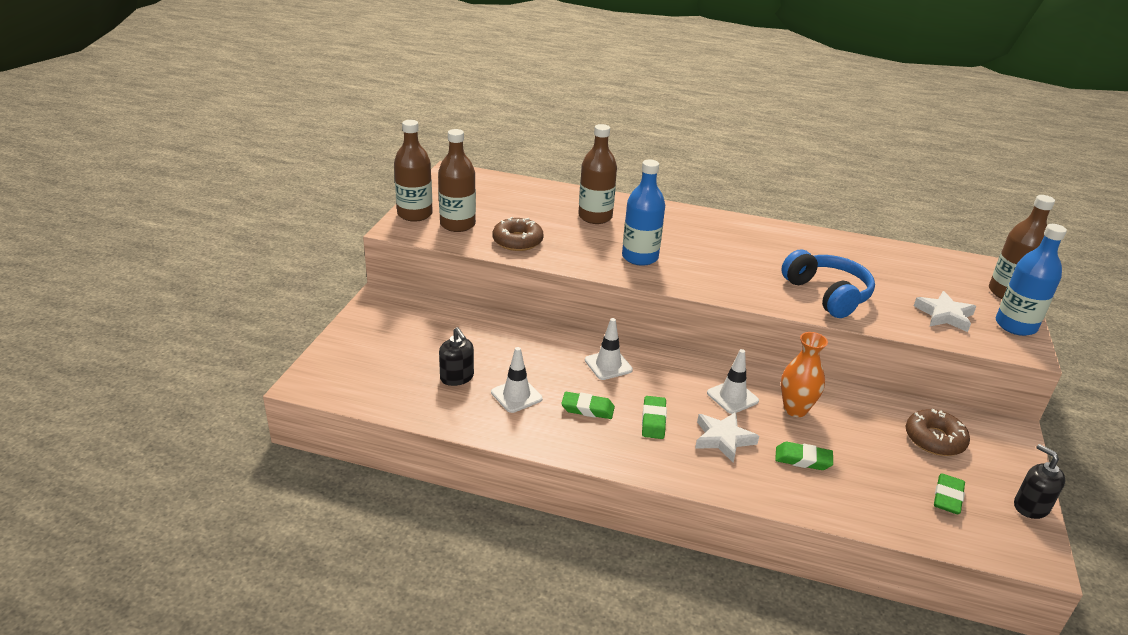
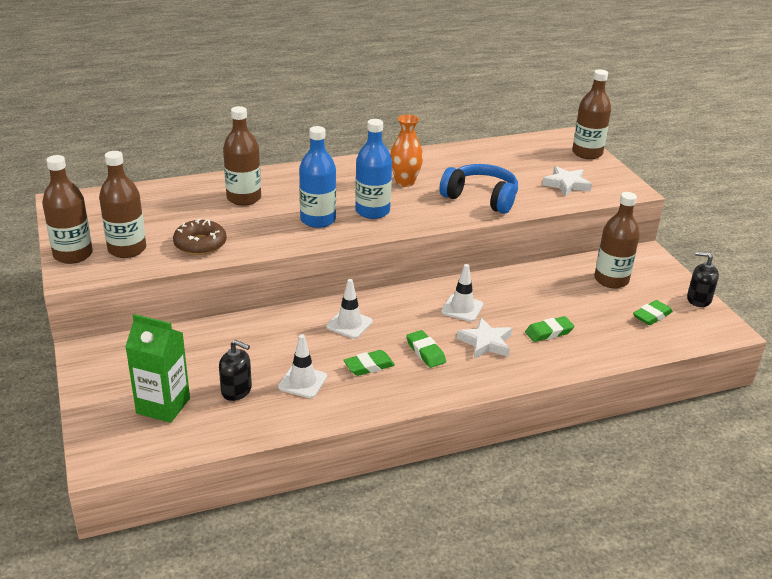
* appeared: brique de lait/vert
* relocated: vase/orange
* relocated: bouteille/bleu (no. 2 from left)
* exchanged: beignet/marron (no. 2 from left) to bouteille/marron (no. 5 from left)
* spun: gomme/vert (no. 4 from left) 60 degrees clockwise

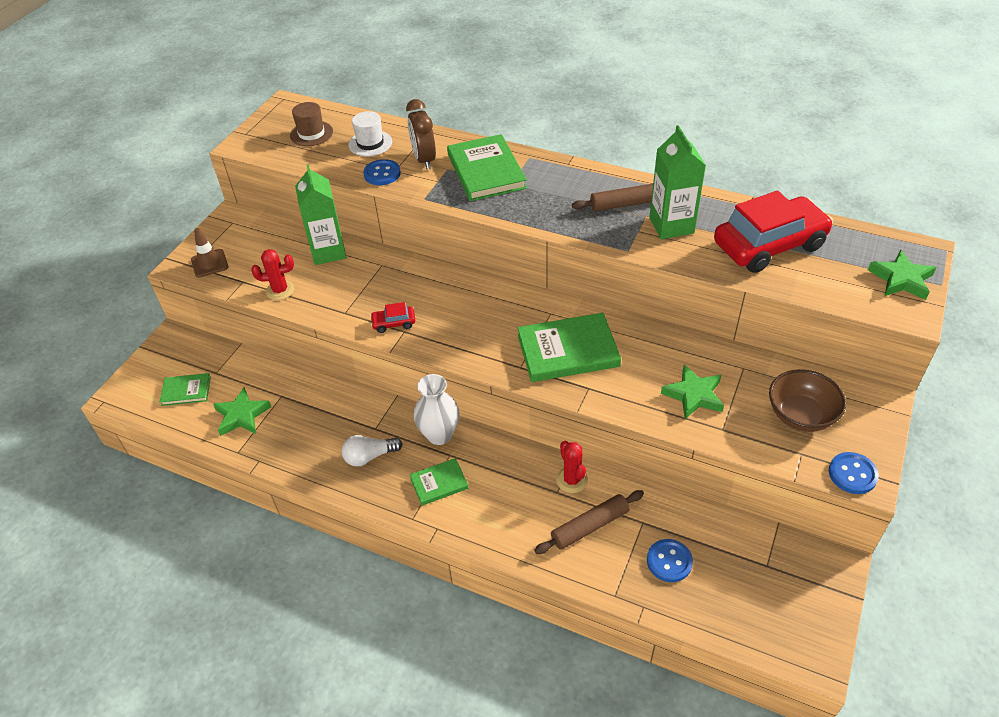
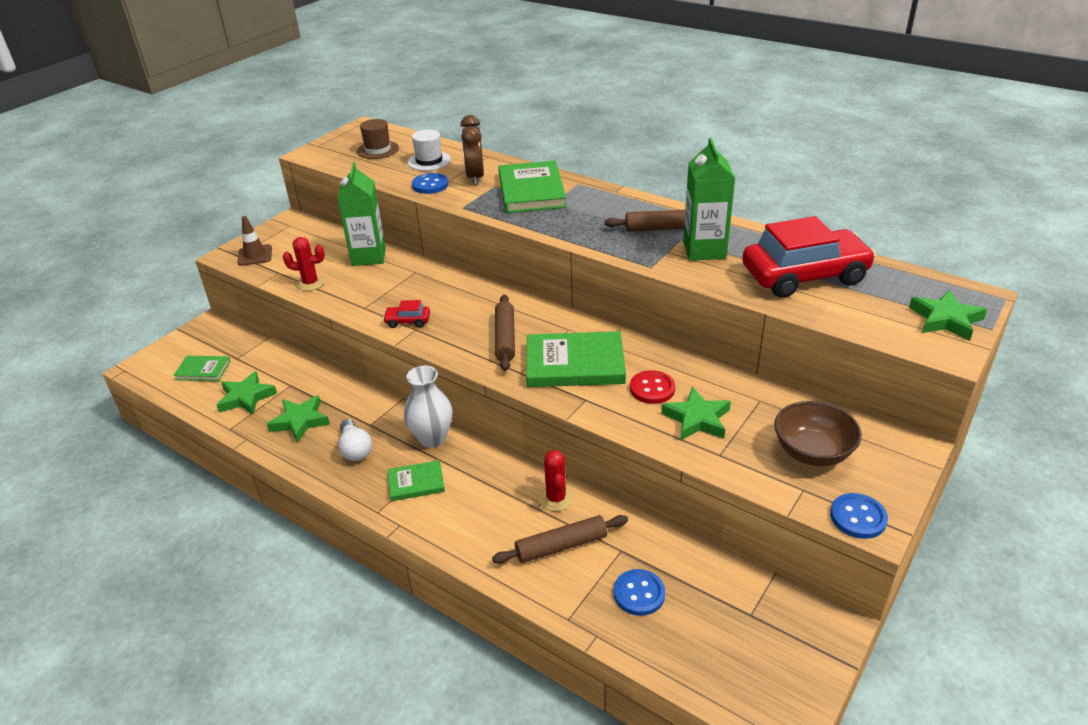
* appeared: étoile/vert (no. 2 from left)
* appeared: rouleau à pâtisserie/marron (no. 1 from left)
* appeared: bouton/rouge
* spun: ampoule/blanc 105 degrees counterclockwise

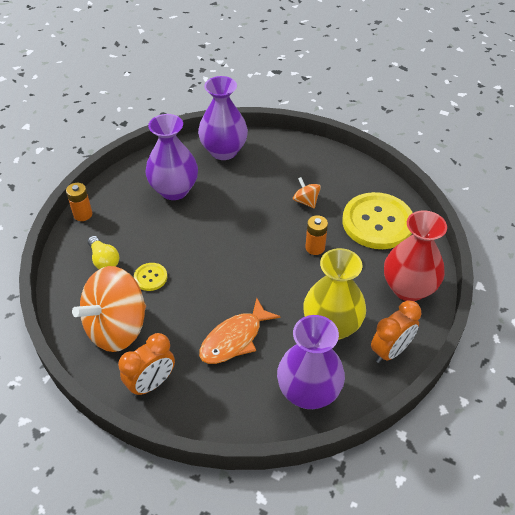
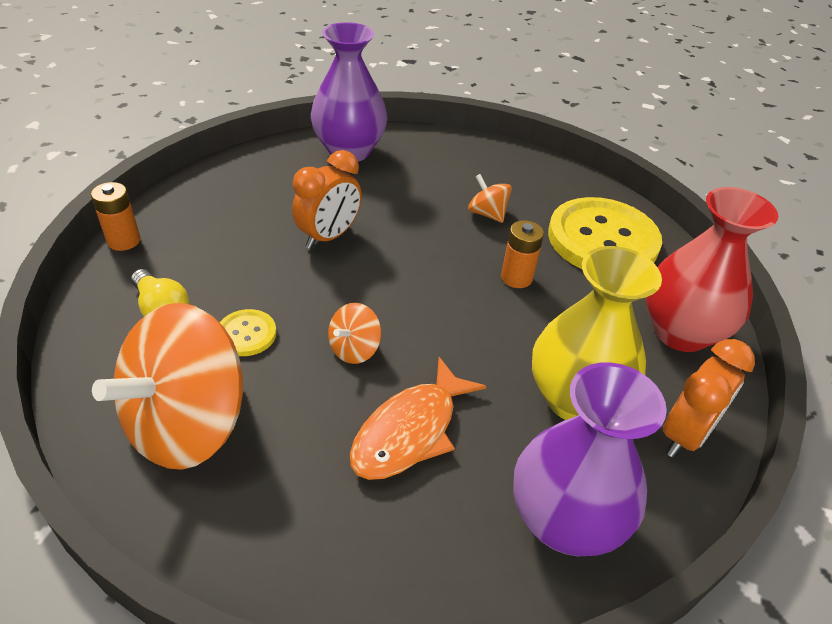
* missing: vase/violet (no. 1 from left)
* appeared: toupie/orange (no. 2 from left)
* relocated: réveil/orange (no. 1 from left)

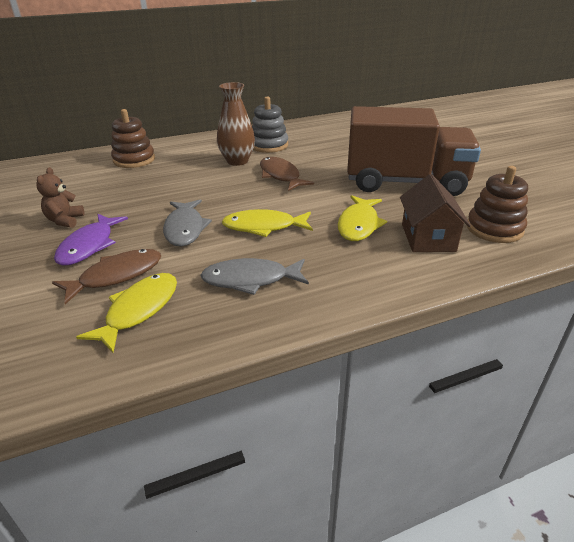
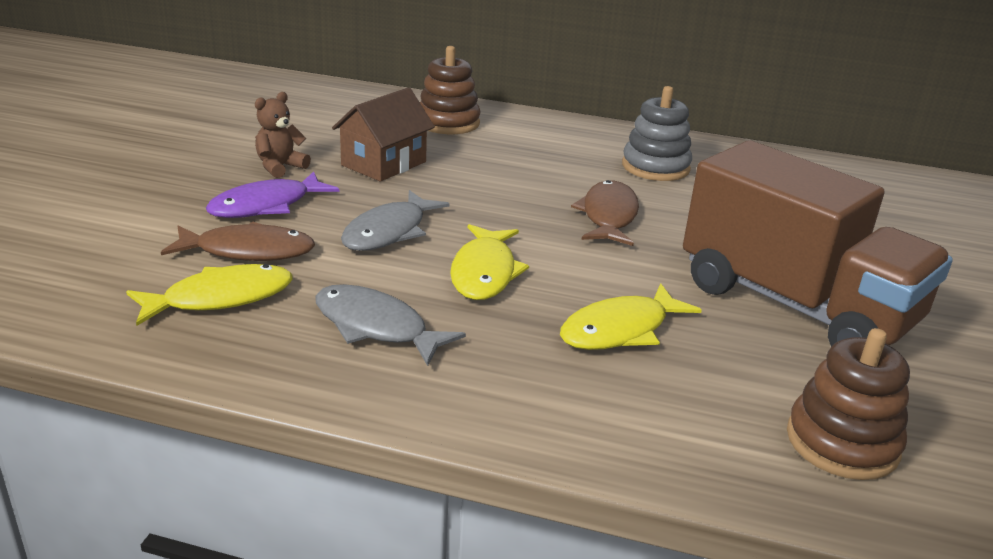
* missing: vase/marron
* relocated: maison/marron
* spun: poisson/jaune (no. 2 from left) 120 degrees counterclockwise

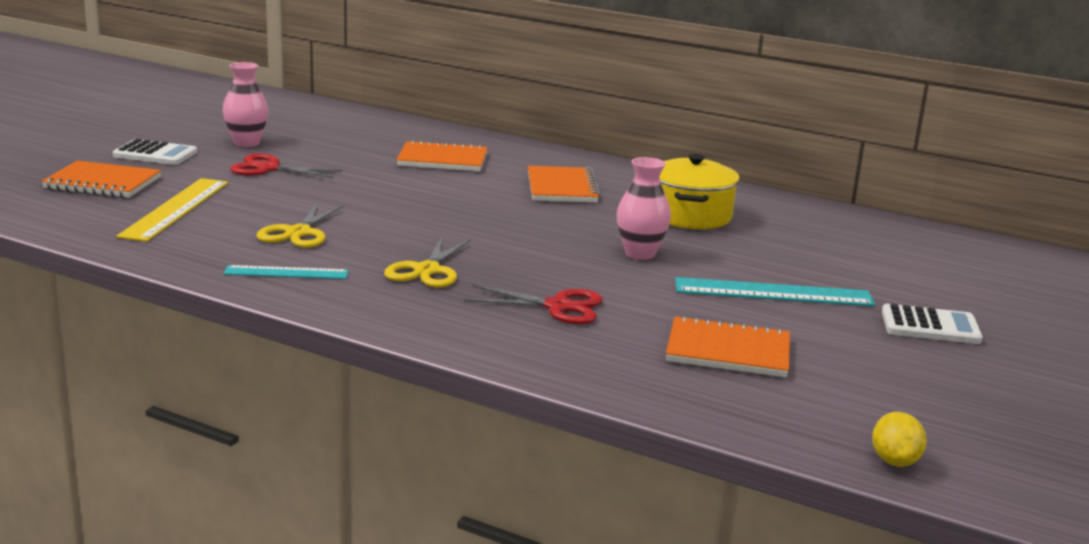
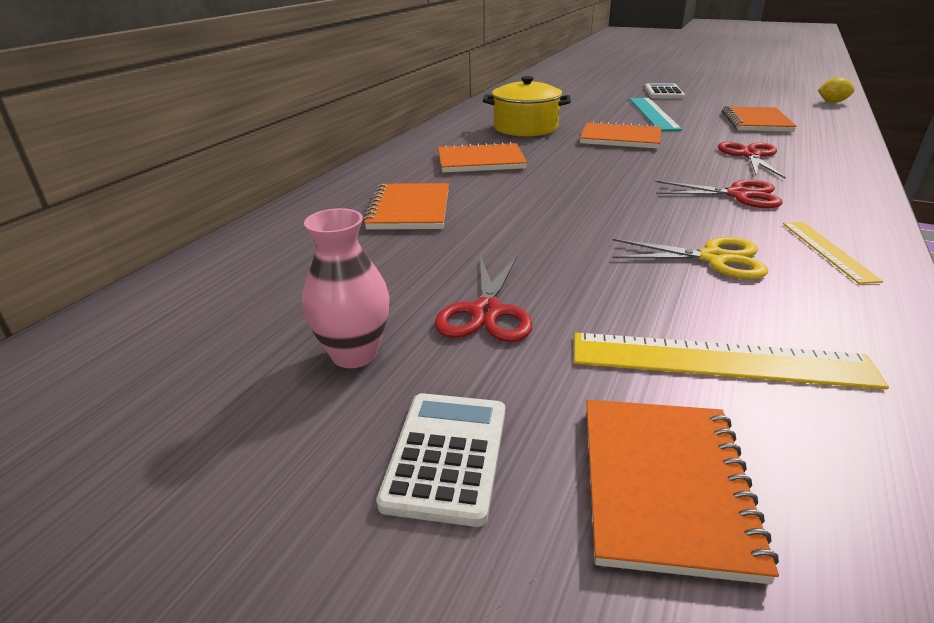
* exchanged: vase/rose (no. 2 from left) to carnet/orange (no. 3 from left)
* colour: règle/turquoise (no. 1 from left) to règle/jaune (no. 2 from left)
* colour: ciseaux/jaune (no. 2 from left) to ciseaux/rouge (no. 2 from left)

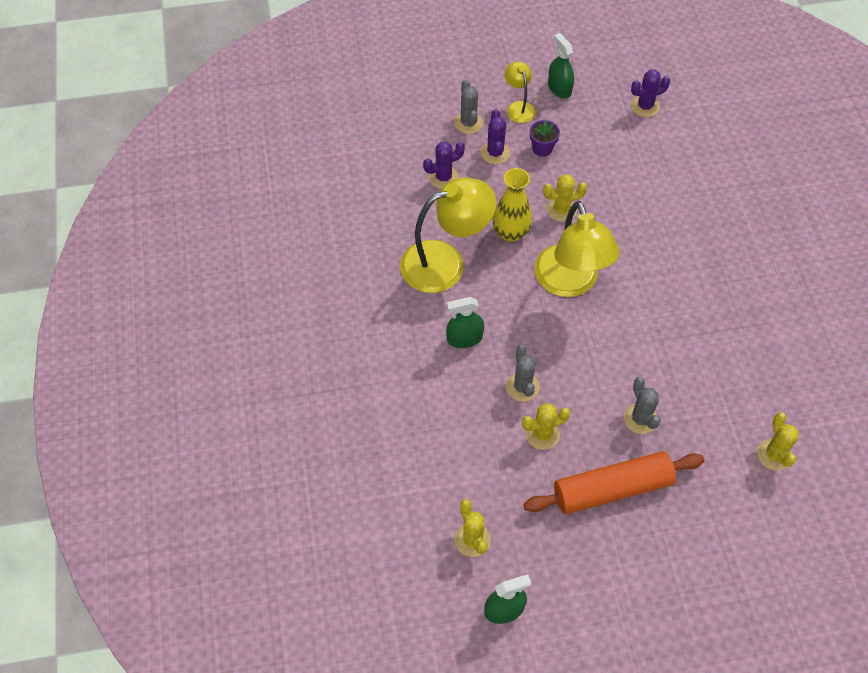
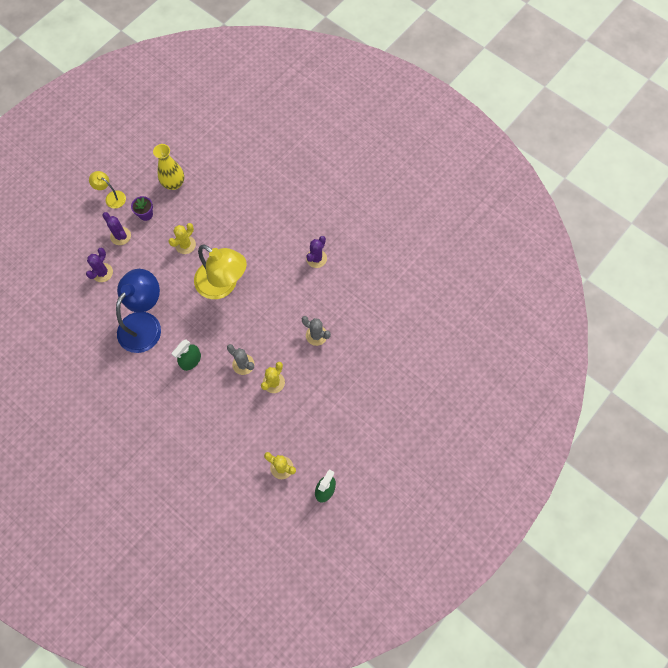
* missing: cactus/gris (no. 1 from left)
* missing: rouleau à pâtisserie/orange
* missing: vaporisateur/vert (no. 3 from left)
* missing: cactus/jaune (no. 4 from left)
* relocated: vase/jaune
* relocated: cactus/violet (no. 3 from left)
* colour: lampe/jaune (no. 1 from left) to lampe/bleu

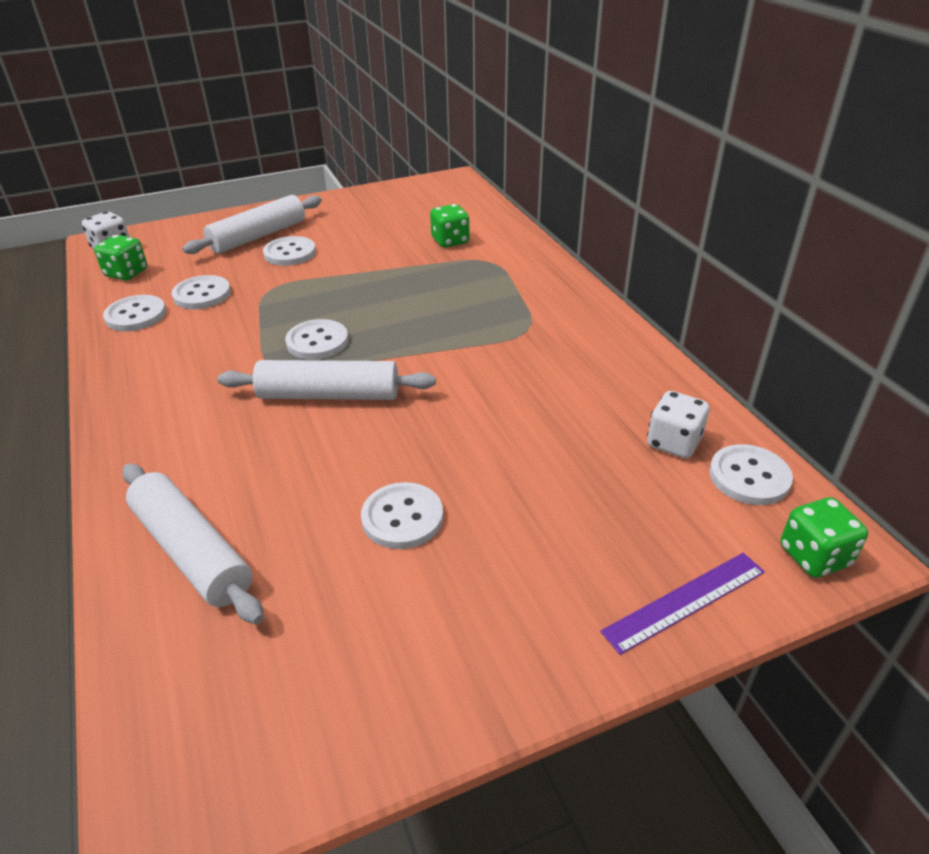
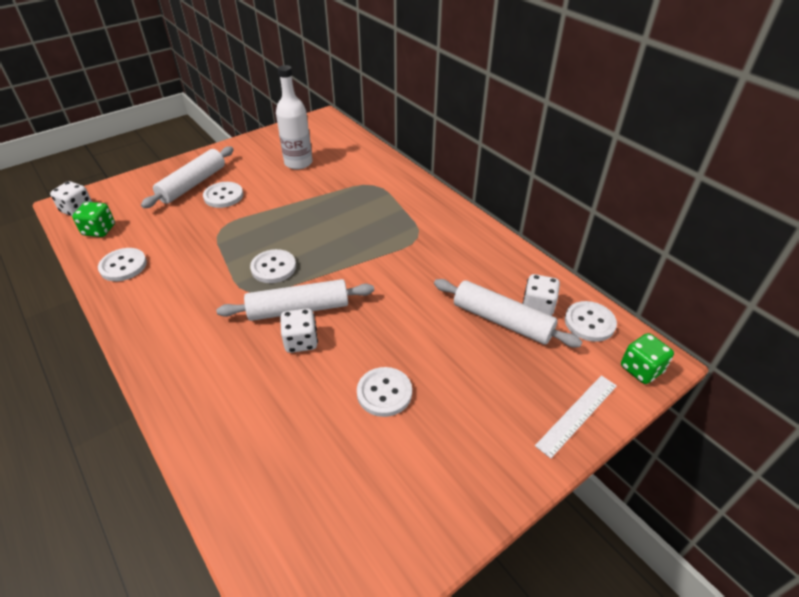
* missing: bouton/blanc (no. 2 from left)
* missing: dé/vert (no. 2 from left)
* appeared: bouteille/blanc
* appeared: dé/blanc (no. 2 from left)
* relocated: rouleau à pâtisserie/blanc (no. 1 from left in the first image) to rouleau à pâtisserie/blanc (no. 3 from left)
* colour: règle/violet to règle/blanc

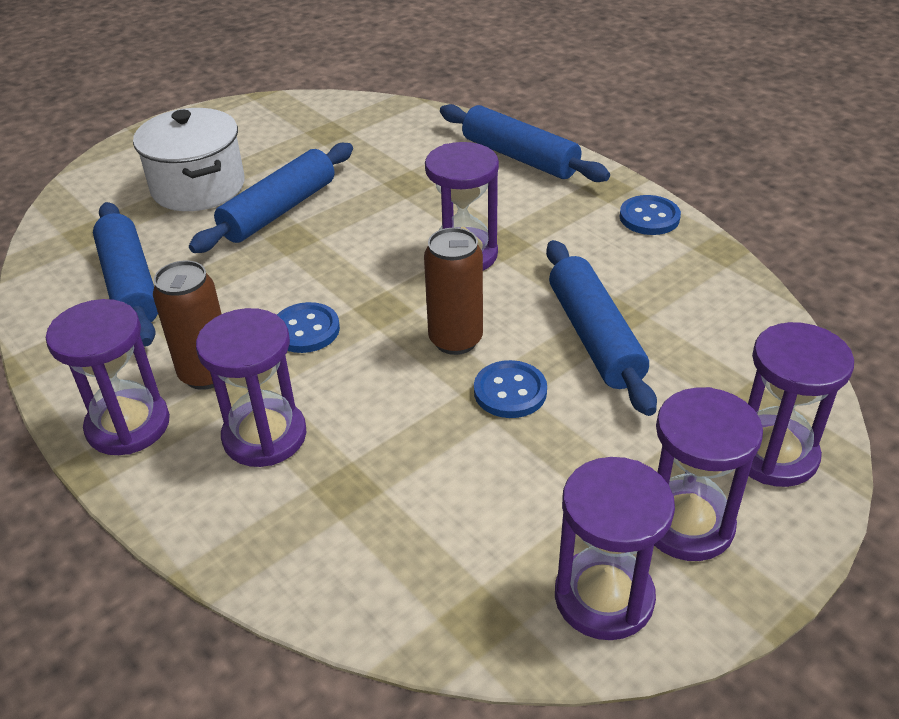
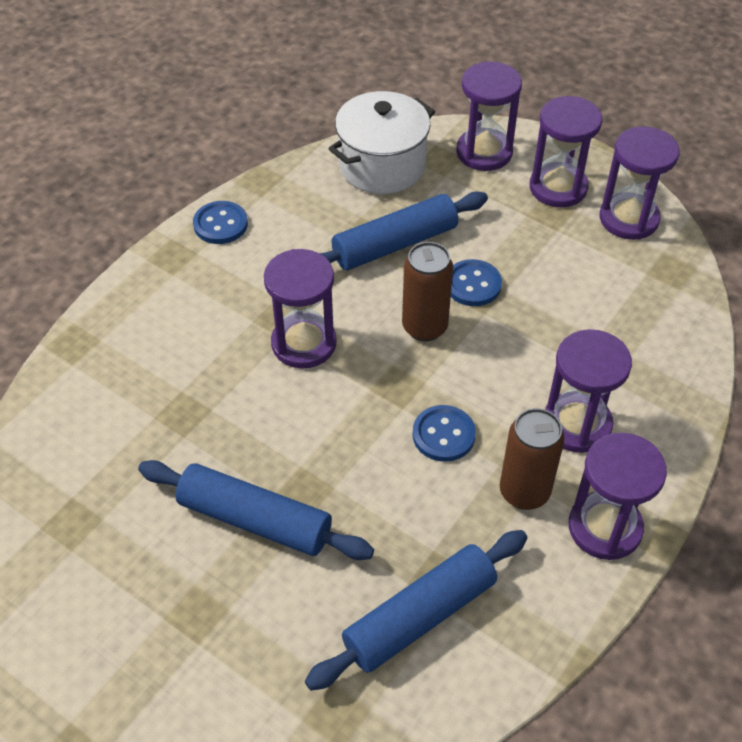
* missing: rouleau à pâtisserie/bleu (no. 3 from left)
* relocated: marmite/blanc

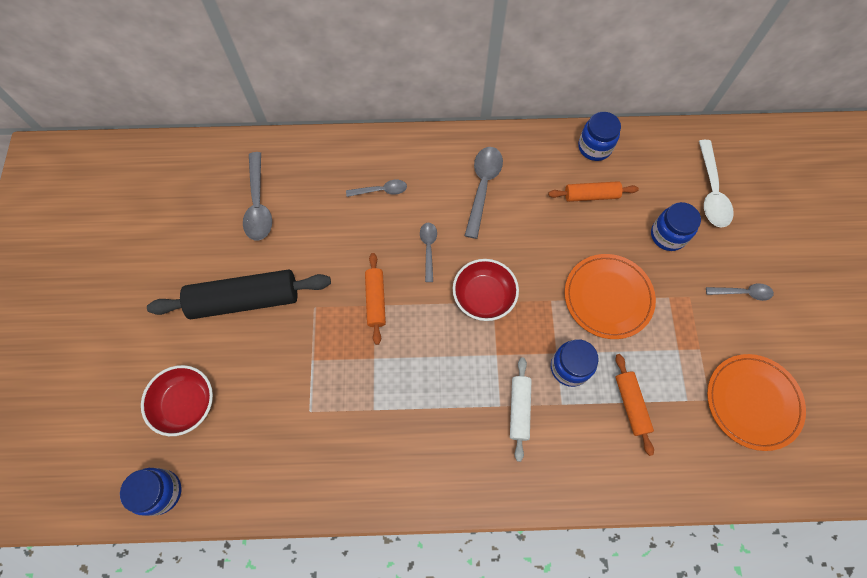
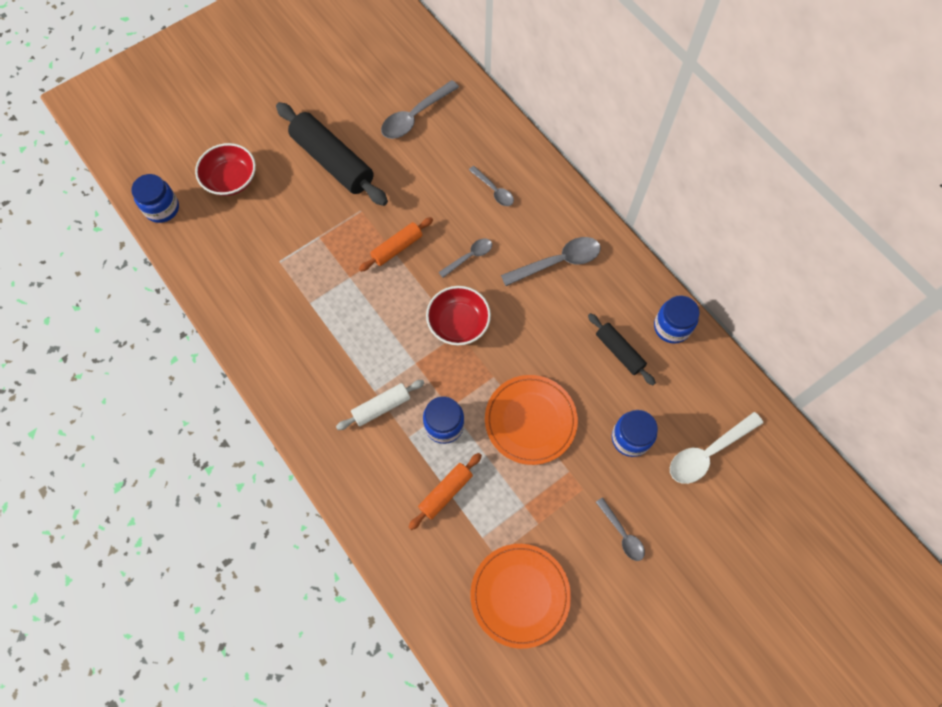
* colour: rouleau à pâtisserie/orange (no. 2 from left) to rouleau à pâtisserie/noir (no. 2 from left)

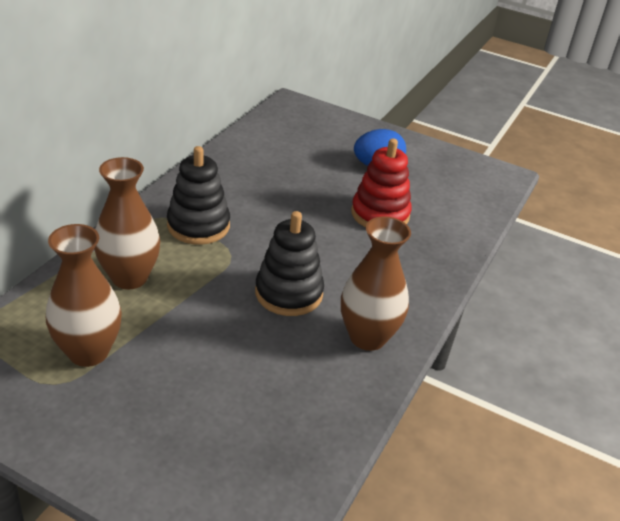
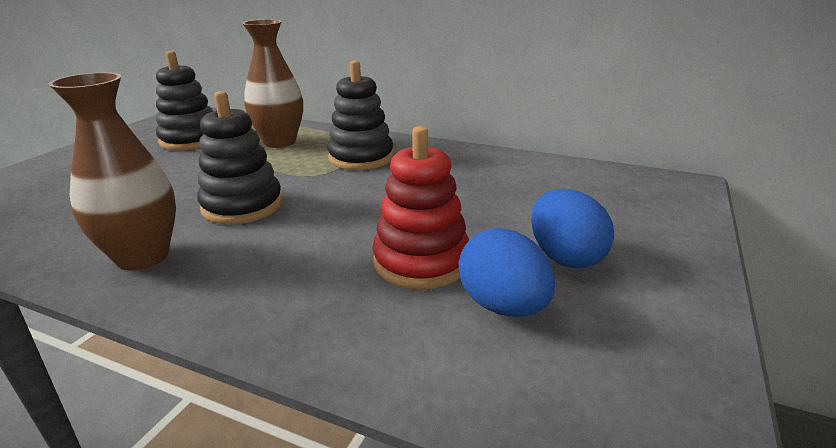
* appeared: œuf/bleu (no. 1 from left)
* exchanged: vase/marron (no. 1 from left) to jouet à empiler/noir (no. 1 from left)

